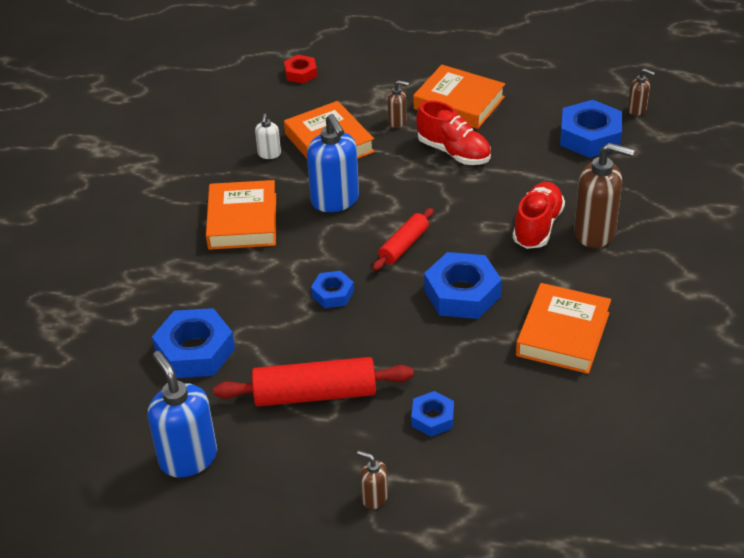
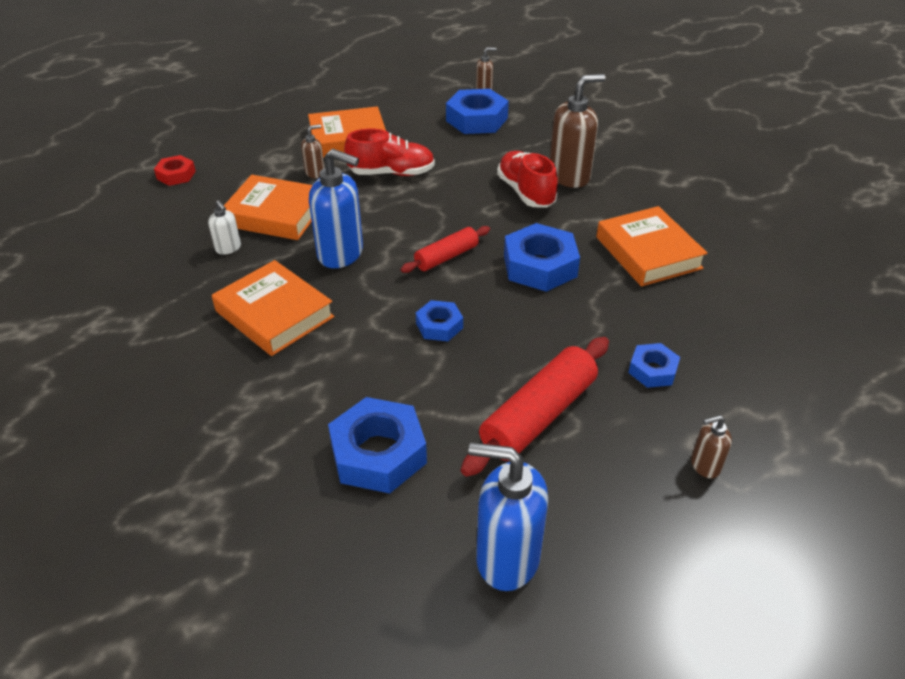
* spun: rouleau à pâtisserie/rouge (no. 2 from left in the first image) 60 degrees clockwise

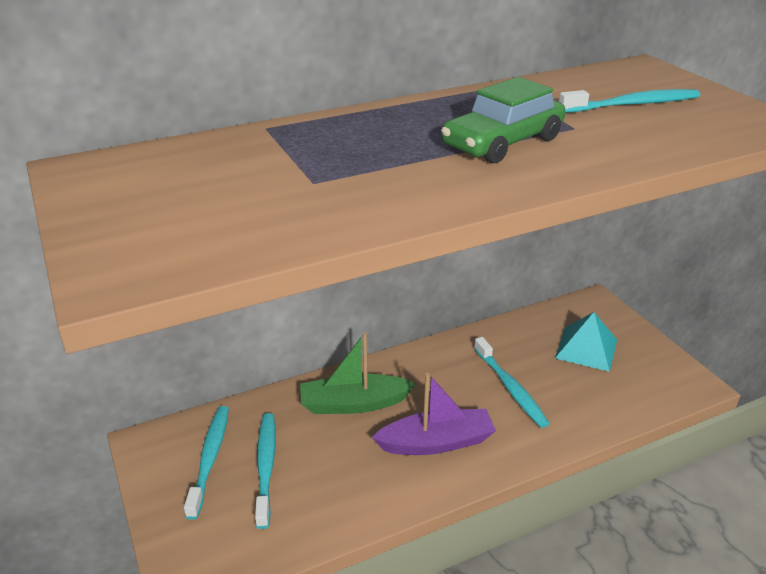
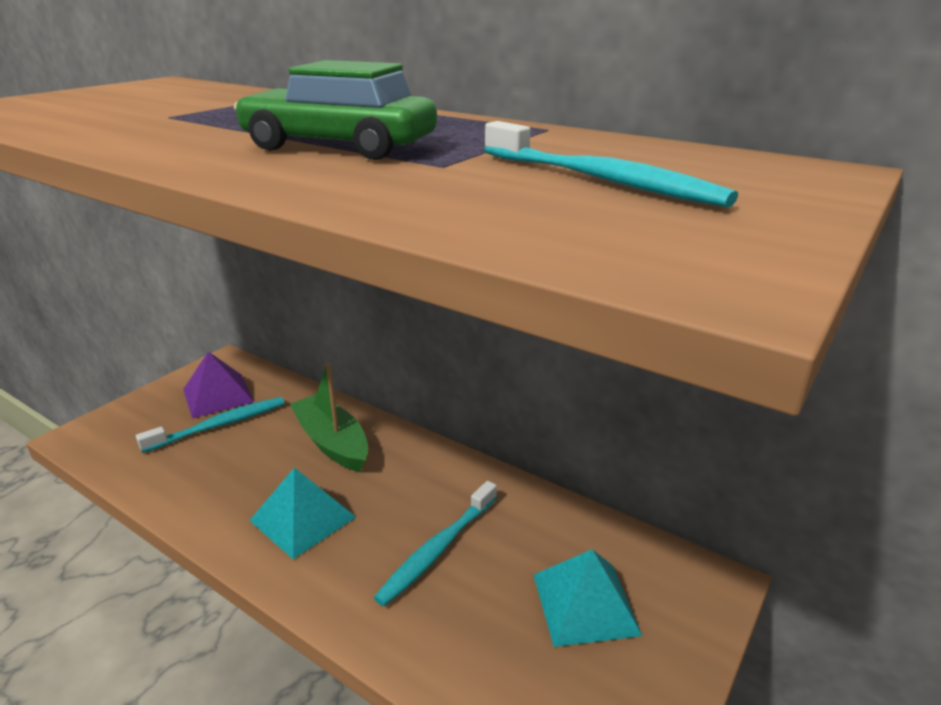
* exchanged: brosse à dents/turquoise (no. 1 from left) to pyramide/violet
* exchanged: bateau/violet to pyramide/turquoise (no. 1 from left)

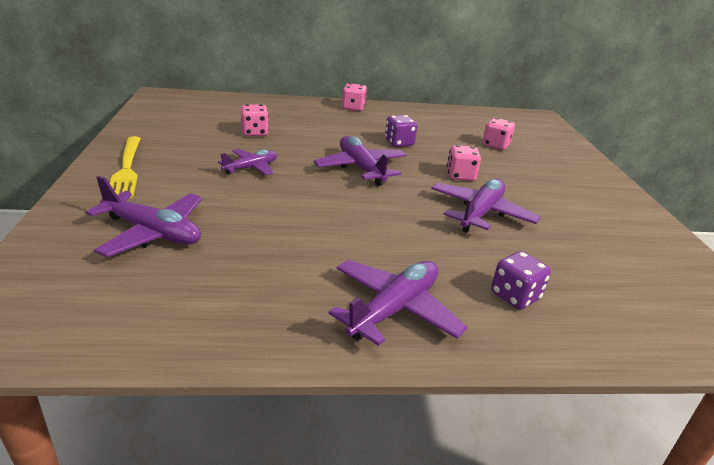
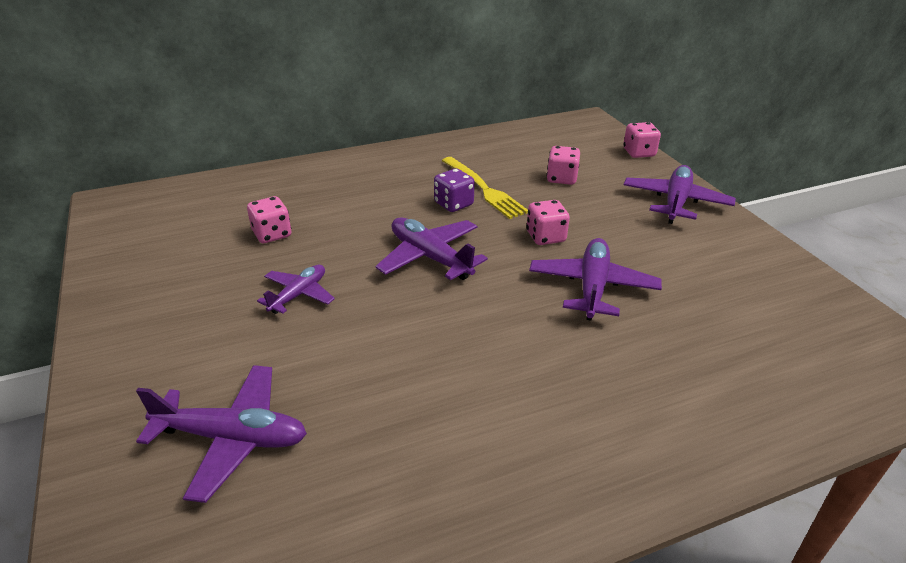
* missing: dé/violet (no. 2 from left)
* relocated: fourchette/jaune
* relocated: avion/violet (no. 4 from left in the first image) to avion/violet (no. 5 from left)
* relocated: dé/rose (no. 2 from left in the first image) to dé/rose (no. 4 from left)

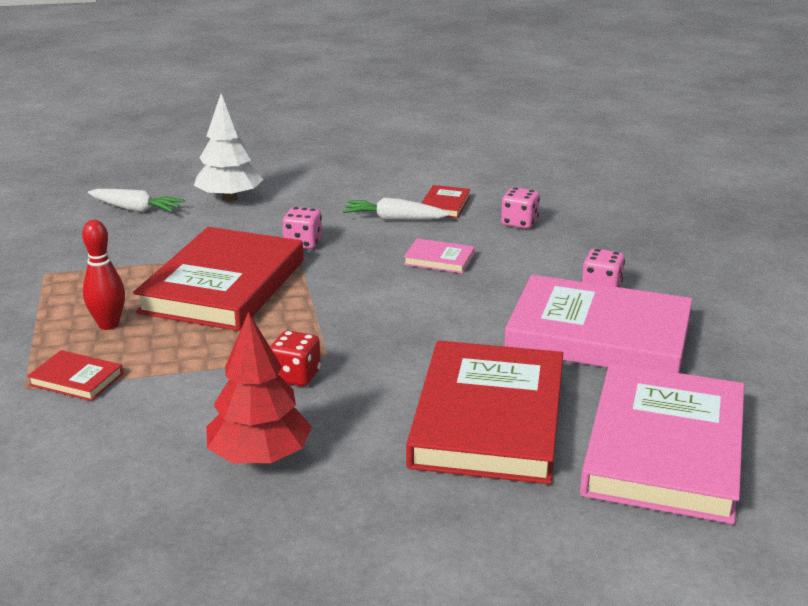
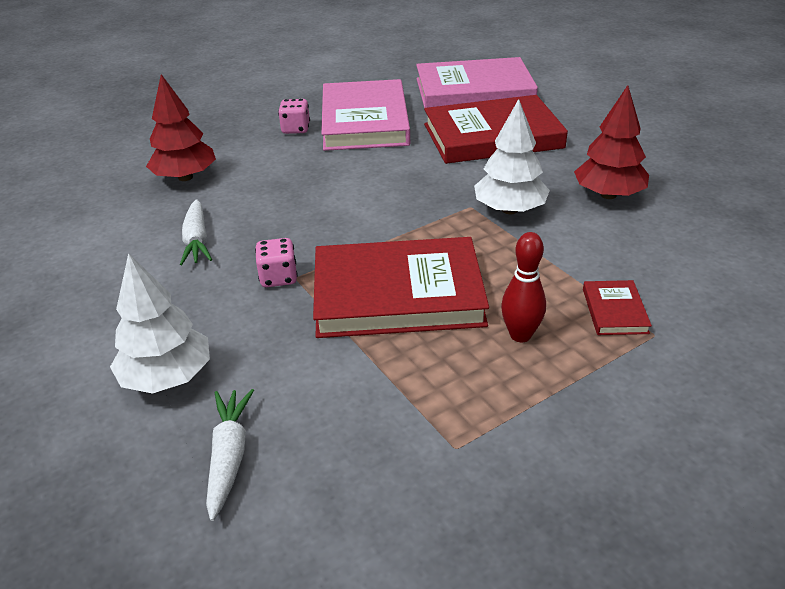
* missing: livre/rose (no. 1 from left)
* missing: livre/rouge (no. 3 from left)
* exchanged: dé/rouge to arbre/blanc (no. 2 from left)
* exchanged: dé/rose (no. 2 from left) to arbre/rouge (no. 1 from left)

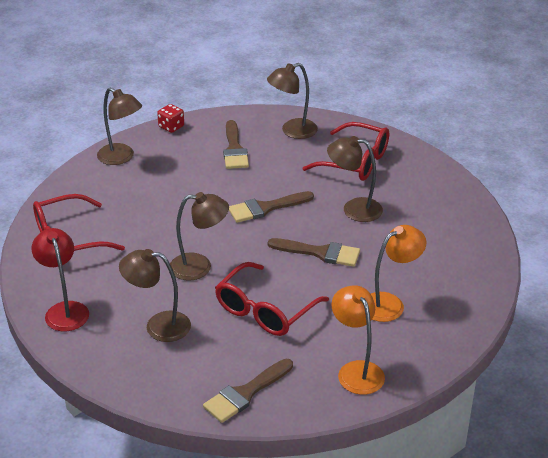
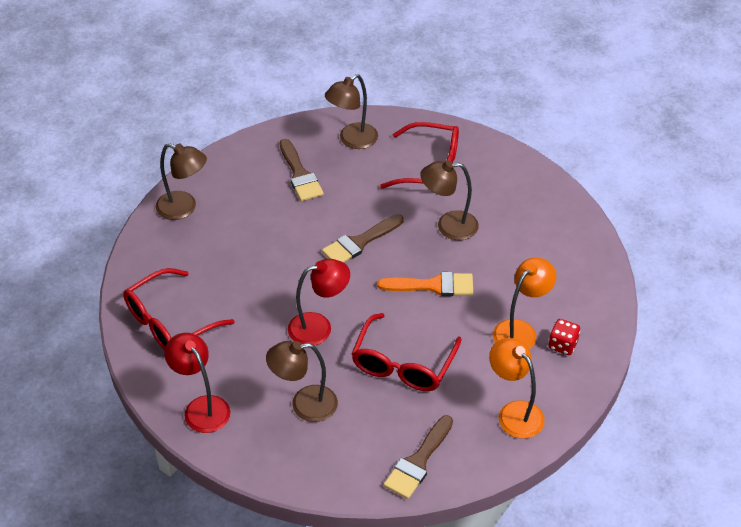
* relocated: dé/rouge
* colour: lampe/marron (no. 3 from left) to lampe/rouge (no. 2 from left)
* colour: pinceau/marron (no. 4 from left) to pinceau/orange

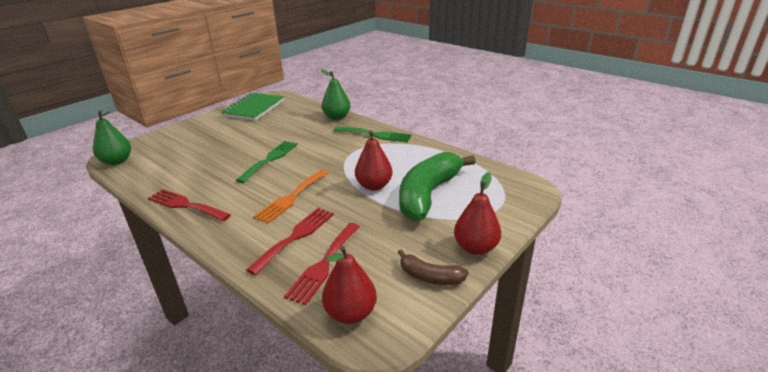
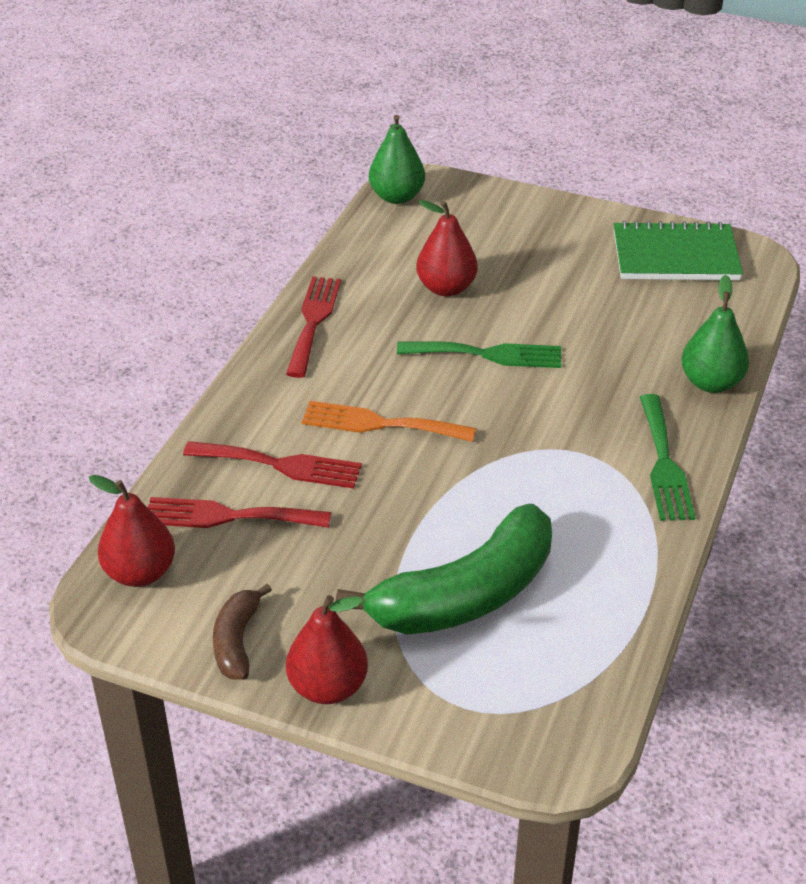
* relocated: poire/rouge (no. 2 from left in the first image) to poire/rouge (no. 3 from left)
* spun: banane/vert 135 degrees clockwise

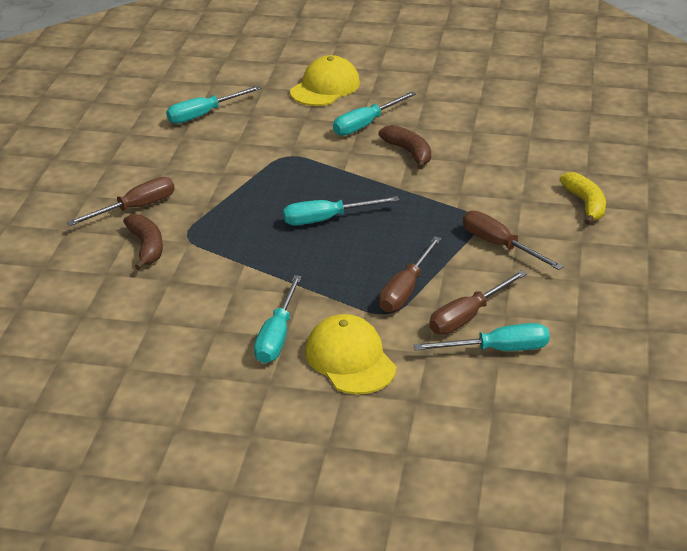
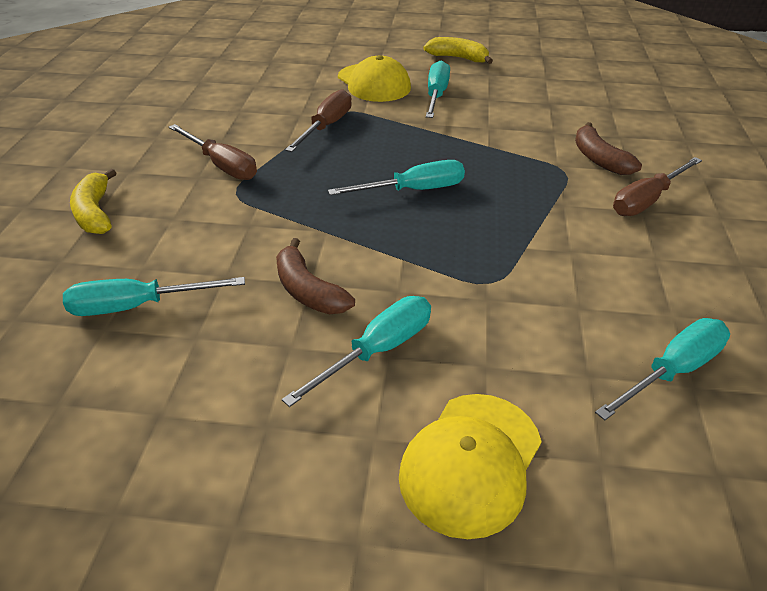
* missing: tournevis/marron (no. 3 from left)
* appeared: banane/jaune (no. 2 from left)
* relocated: tournevis/turquoise (no. 5 from left in the first image) to tournevis/turquoise (no. 1 from left)

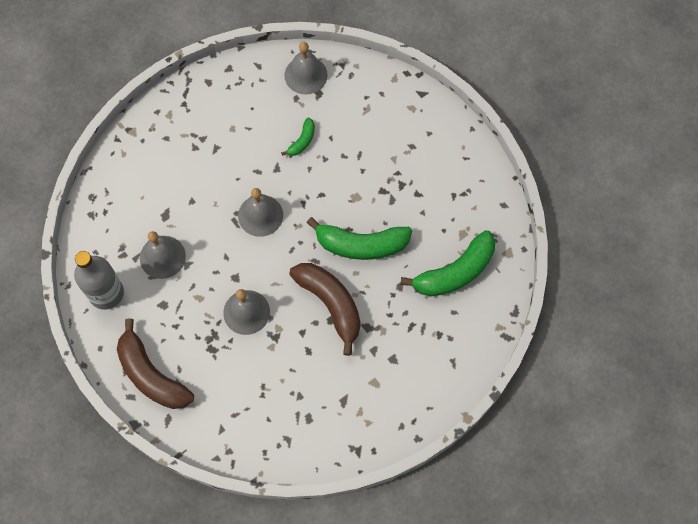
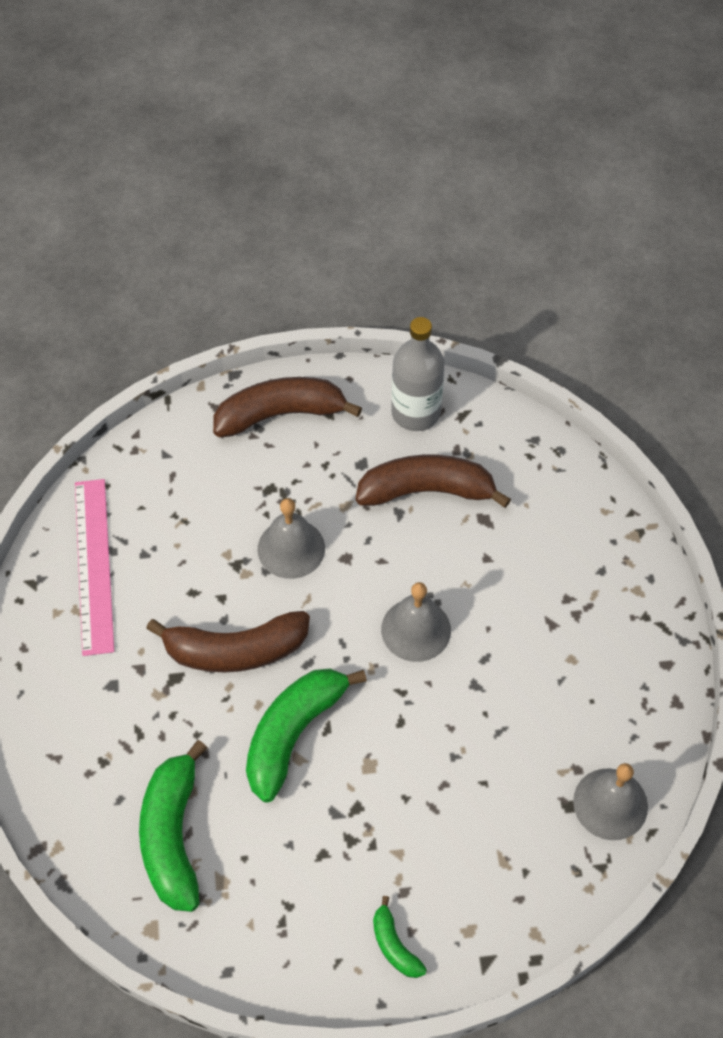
* appeared: règle/rose
* relocated: banane/vert (no. 1 from left in the first image) to banane/vert (no. 3 from left)
* exchanged: cloche/gris (no. 1 from left) to banane/marron (no. 3 from left)

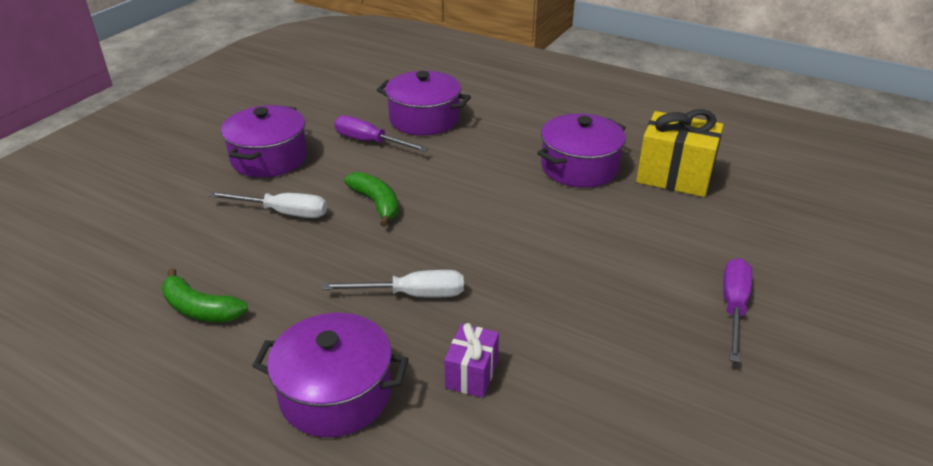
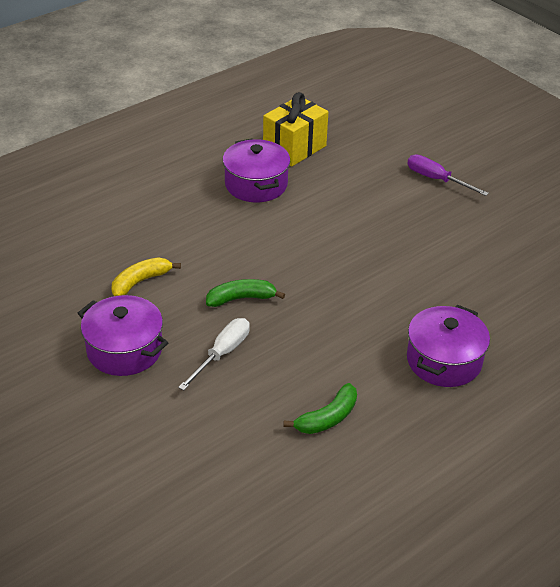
* missing: tournevis/blanc (no. 2 from left)
* missing: marmite/violet (no. 3 from left)
* missing: cadeau/violet
* exchanged: tournevis/violet (no. 1 from left) to banane/jaune

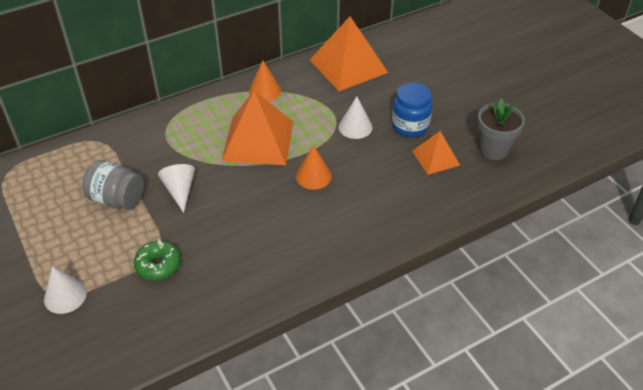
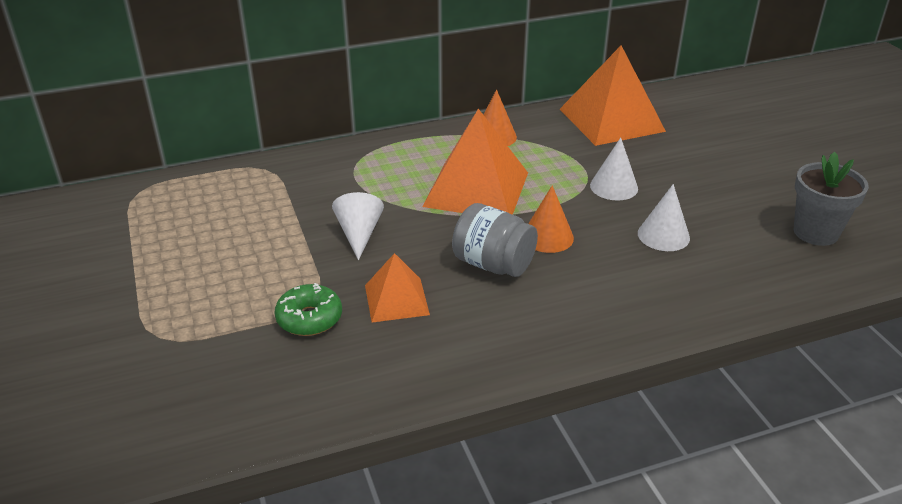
* missing: bocal/bleu
* relocated: cône/blanc (no. 1 from left in the first image) to cône/blanc (no. 3 from left)
* relocated: bocal/gris
* relocated: pyramide/orange (no. 3 from left in the first image) to pyramide/orange (no. 1 from left)

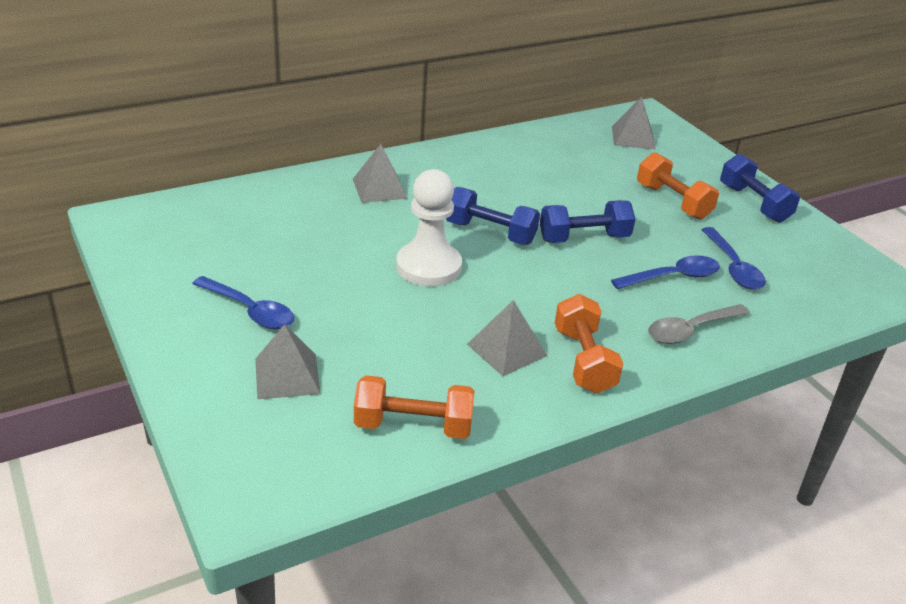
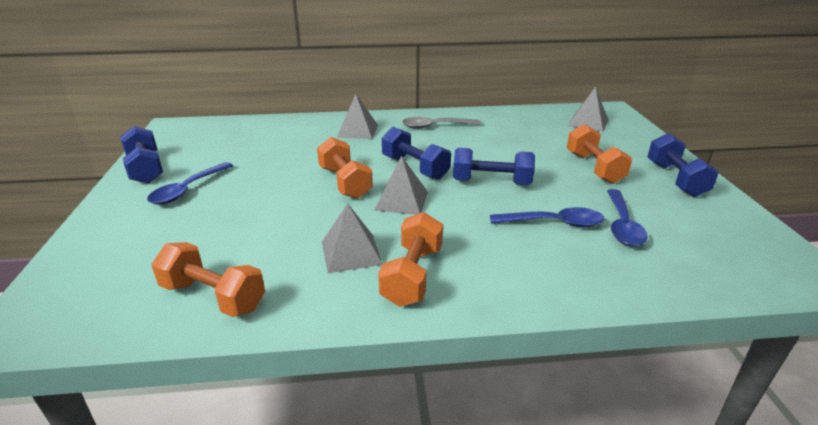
* appeared: haltère/bleu (no. 1 from left)
* relocated: pyramide/gris (no. 1 from left in the first image) to pyramide/gris (no. 3 from left)
* relocated: cuillère/gris
* exchanged: pion/blanc to haltère/orange (no. 2 from left)
* spun: cuillère/bleu (no. 1 from left) 60 degrees clockwise

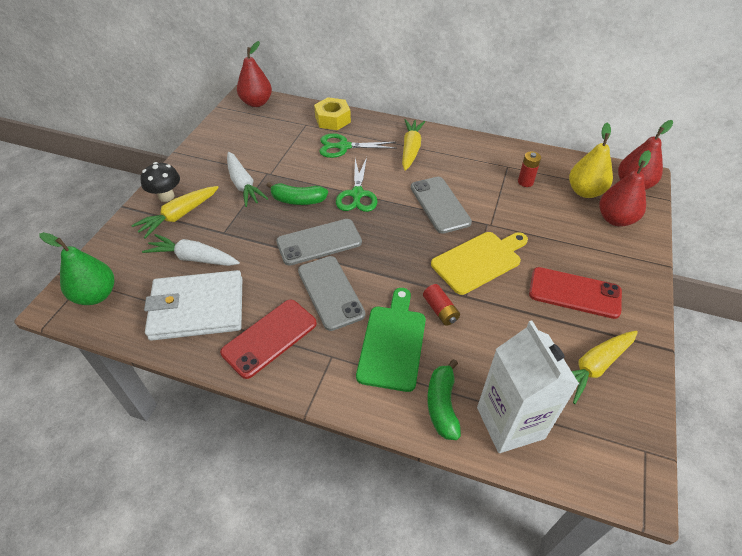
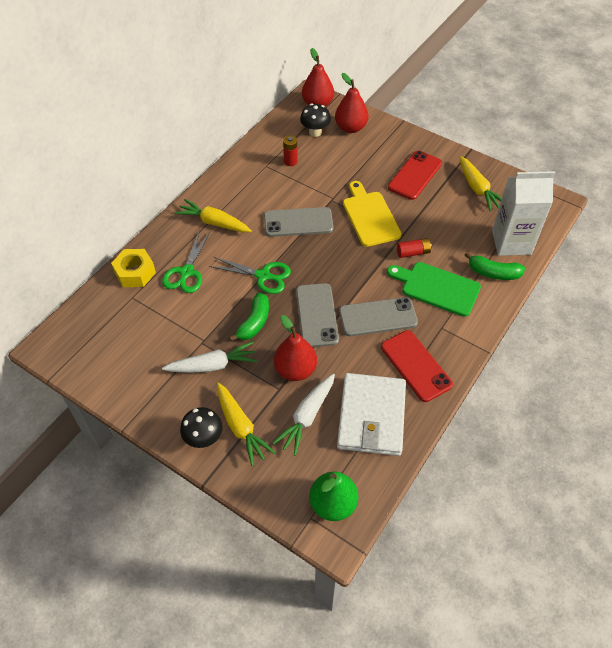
* relocated: poire/rouge (no. 1 from left)
* exchanged: poire/jaune to champignon/noir (no. 2 from left)

